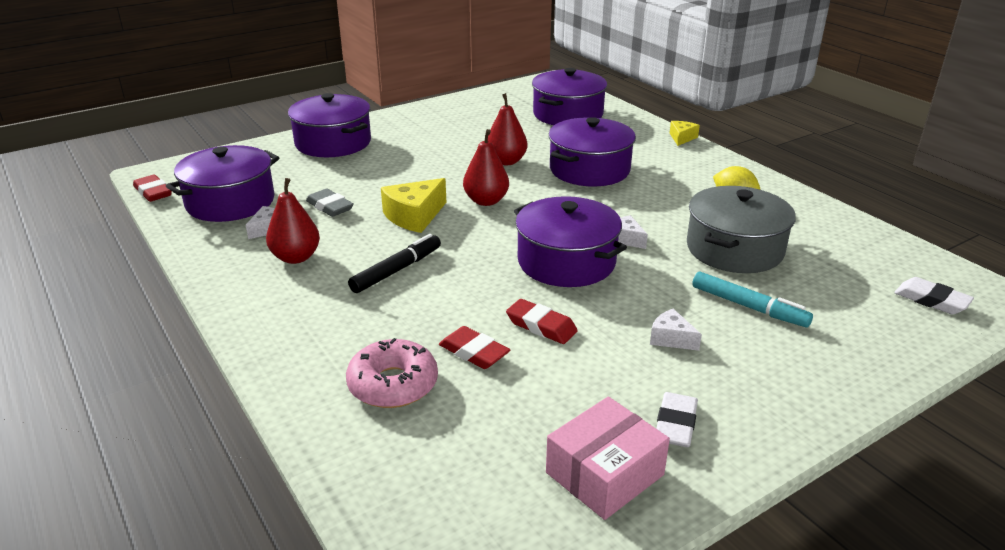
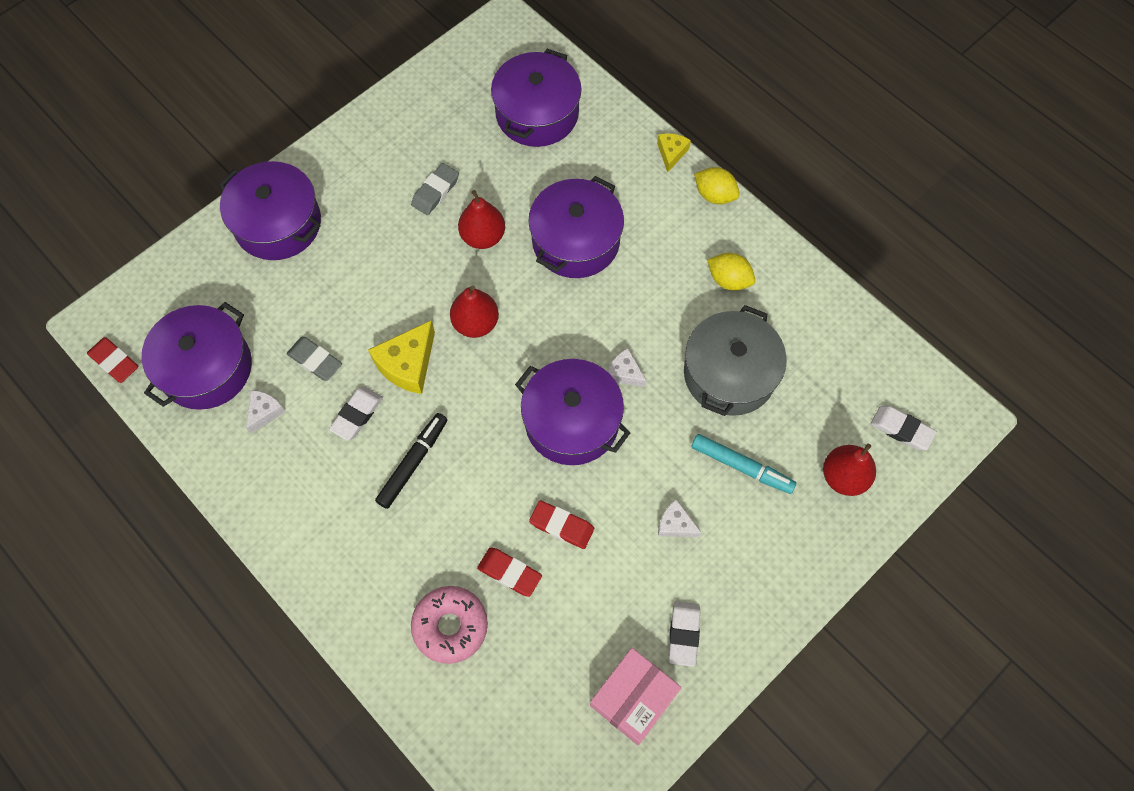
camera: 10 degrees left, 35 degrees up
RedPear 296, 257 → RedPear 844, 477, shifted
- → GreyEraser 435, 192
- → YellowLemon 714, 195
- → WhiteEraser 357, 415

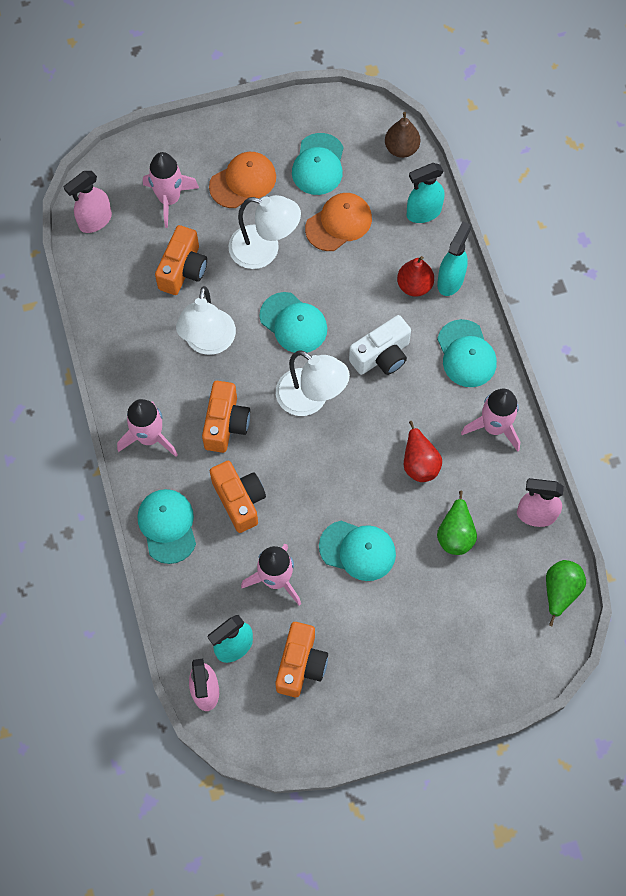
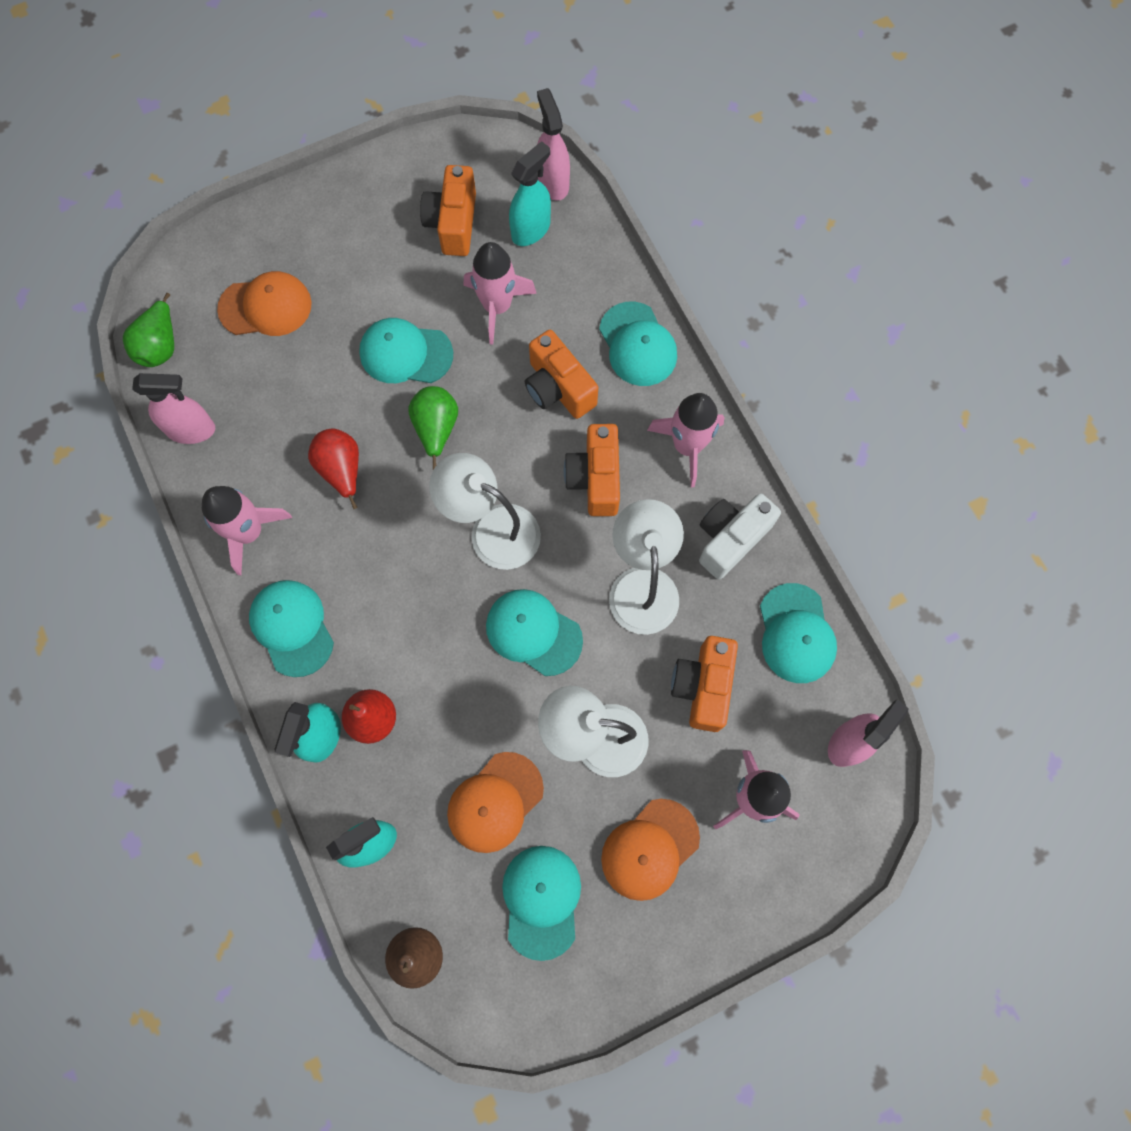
camera: 170 degrees right, 5 degrees up
WhiteCamera 382, 356 → WhiteCamera 730, 539, shifted
GreenPear 455, 534 → GreenPear 436, 429, shifted
- → OrangeCap 265, 307
- → TurquoiseCap 796, 634

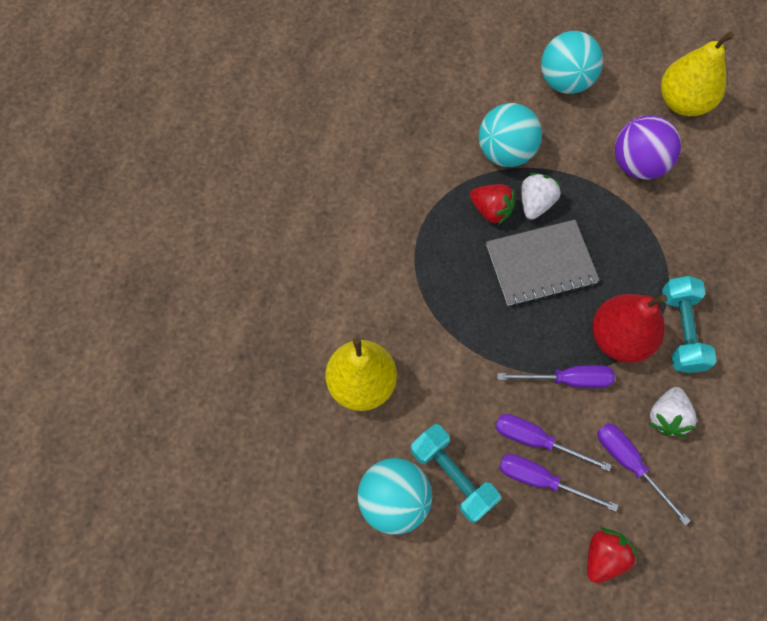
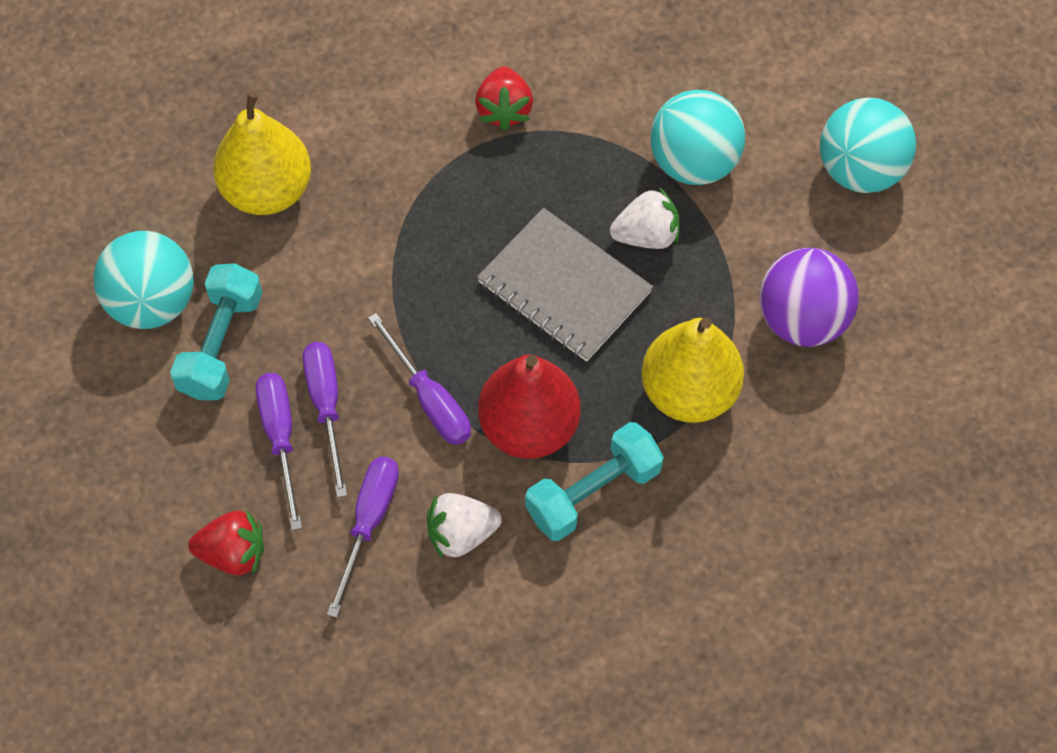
camera: 55 degrees right, 5 degrees down
YellowPear 683, 102 → YellowPear 689, 392, shifted
RedStrawberry 491, 210 → RedStrawberry 504, 110, shifted

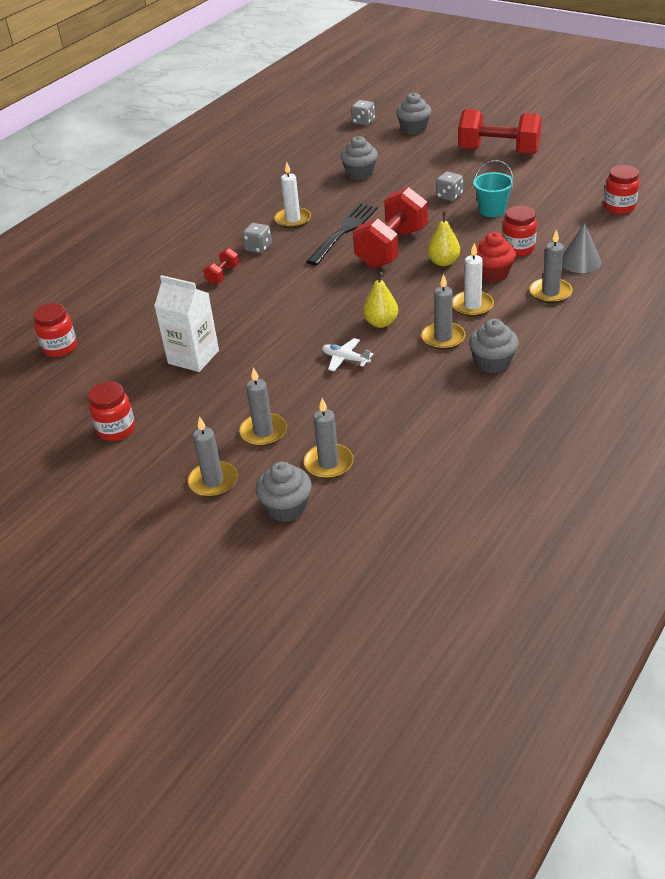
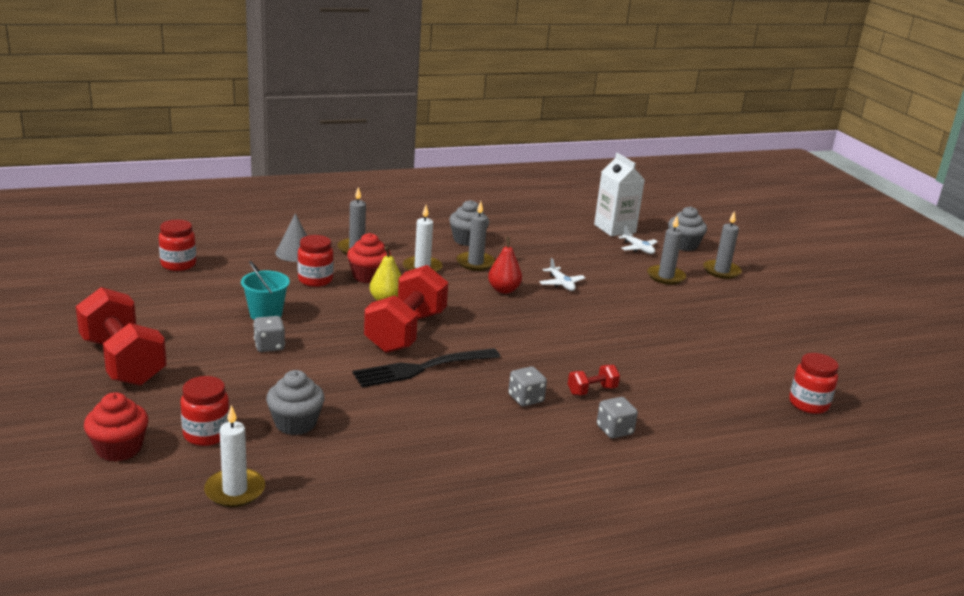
camera: 150 degrees left, 15 degrees down
GreyCupcake 414, 129 → RedCupcake 119, 448
GreyDice 363, 122 → GreyDice 614, 430, shifted
WhiteCandle 293, 220 → WhiteCandle 235, 490, shifted
RedDumbbell 392, 248 → RedDumbbell 405, 332, 45 degrees counterclockwise
YellowPear 381, 323 → RedPear 503, 290
WhiteCarton 193, 357 → WhiteCarton 614, 228, shifted
RedJar 116, 429 → RedJar 206, 434, shifted
GreyCandle 328, 463 → WhitePlane 638, 248

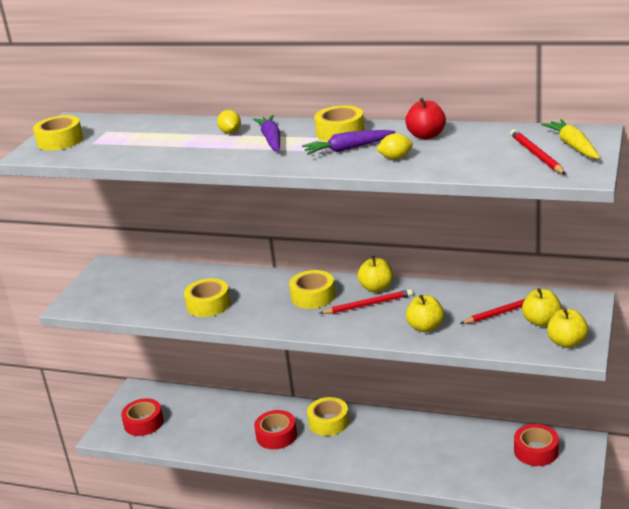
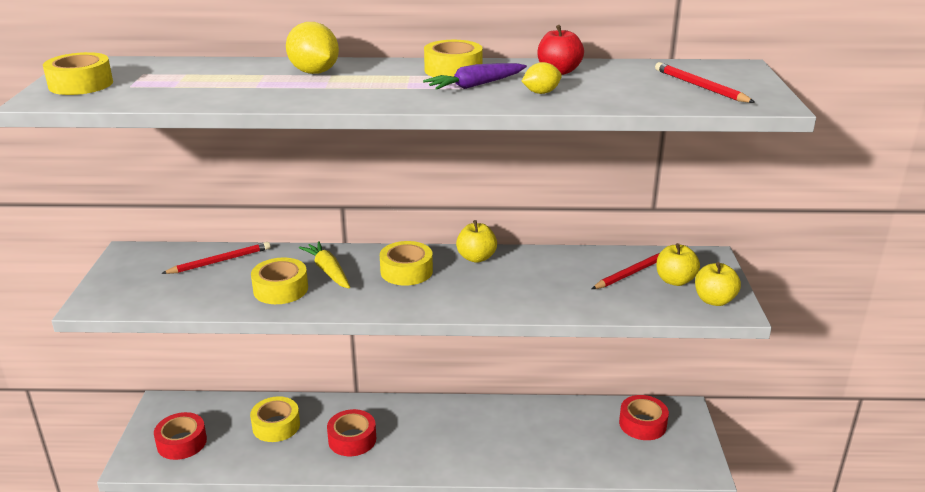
camera: 20 degrees left, 0 degrees up
YellowLemon 230, 132 → YellowLemon 314, 72, x1.73
PurpleCarrot 271, 140 → -
YellowCarrot 573, 146 → YellowCarrot 328, 271, shifted
RedPencil 368, 305 → RedPencil 220, 261, shifted
YellowApple 425, 327 → -
YellowTape 328, 422 → YellowTape 276, 426, shifted

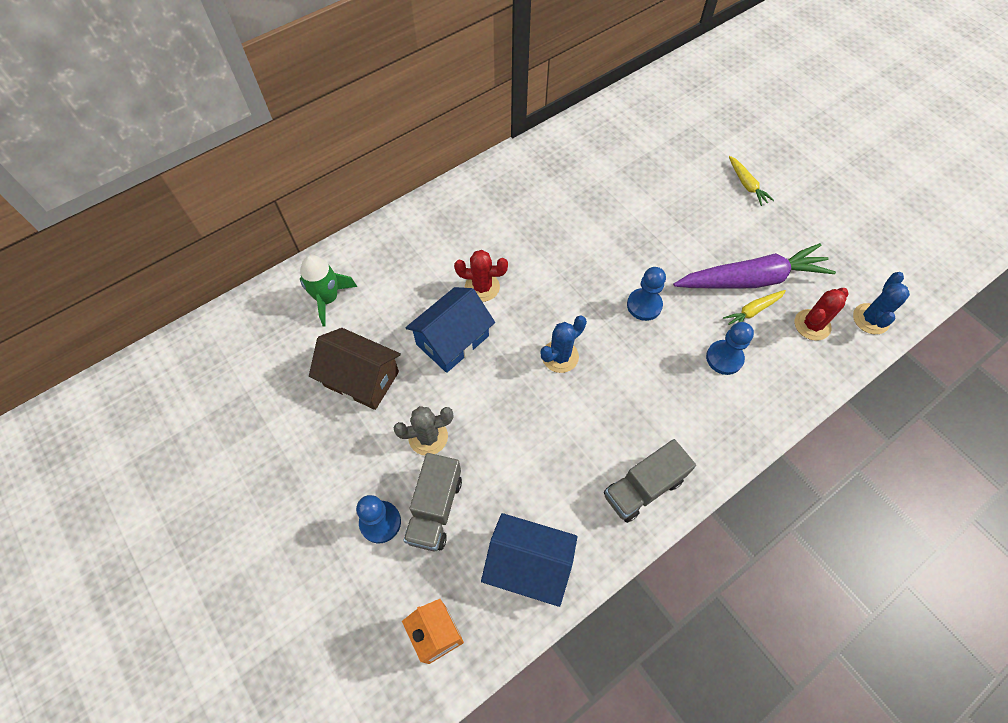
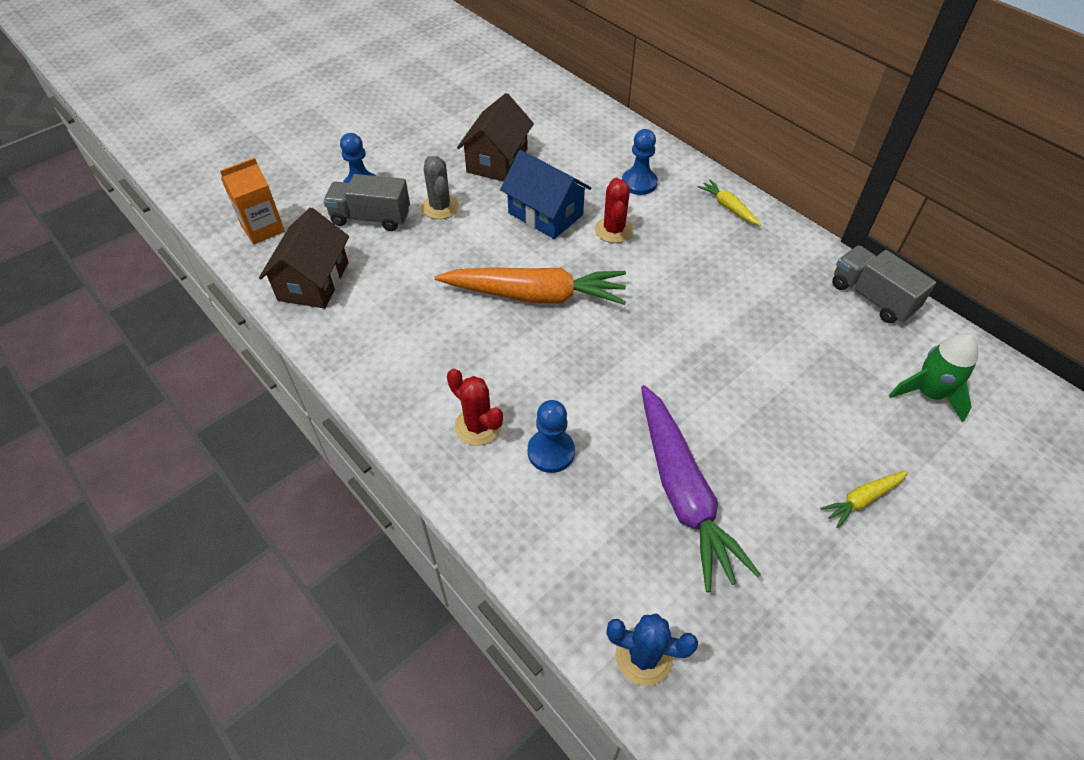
camera: 85 degrees right, 10 degrees down
GreenRocket 328, 299 → GreenRocket 928, 393, shifted
BluePawn 644, 305 → BluePawn 639, 183, shifted
RedCactus 812, 325 → RedCactus 478, 426, shifted
YellowCarrot 752, 311 → YellowCarrot 728, 207, shifted
BlueCactus 560, 356 → OrangeCarrot 536, 295
GreyTruck 643, 487 → GreyTruck 872, 297, shifted
BlueHouse 528, 565 → BrownHouse 313, 281

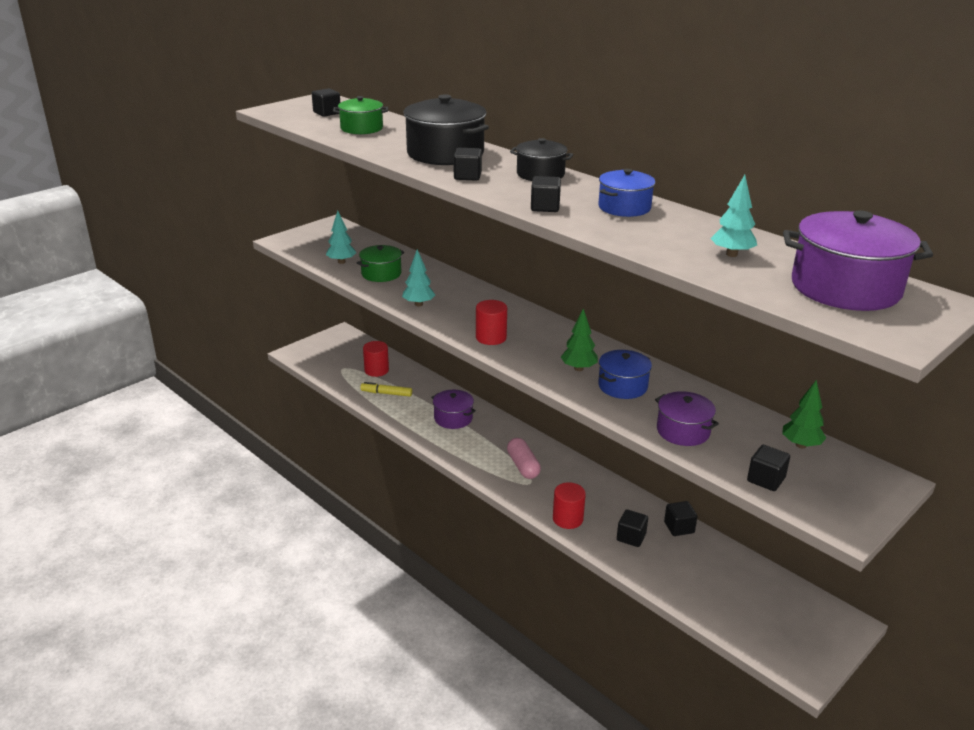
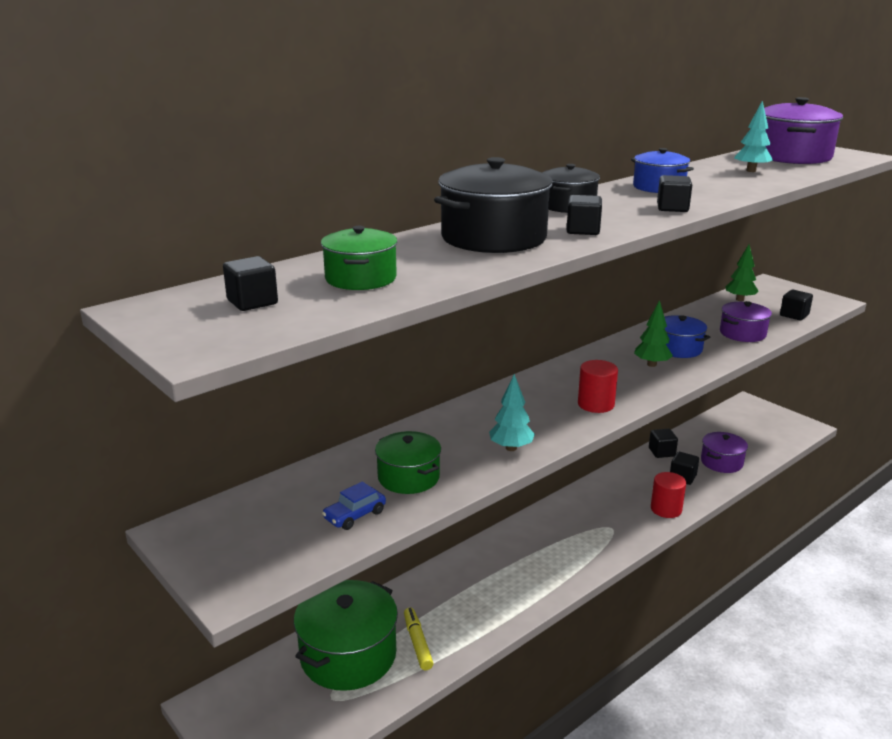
camera: 85 degrees left, 5 degrees down
TurquoiseTree 341, 262 → BlueCar 355, 515
RedCylinder 376, 370 → GreenPot 348, 655
YellowMarker 386, 393 → YellowMarker 417, 643, 150 degrees clockwise
PurplePot 453, 418 → PurplePot 721, 462, shifted
PinkCapsule 523, 466 → -

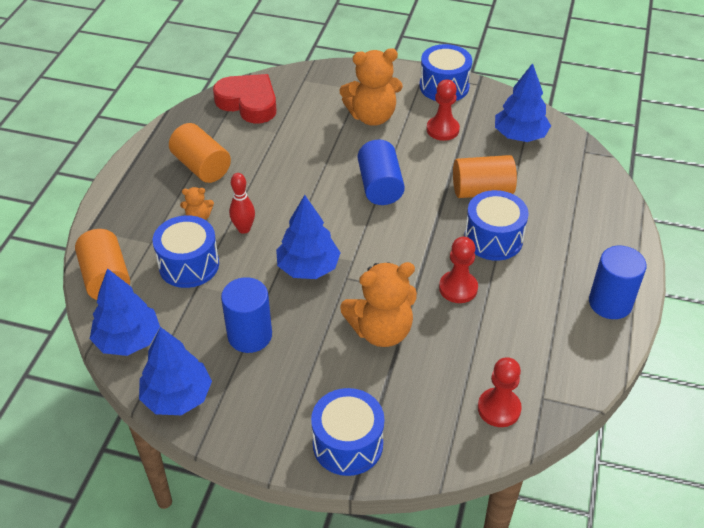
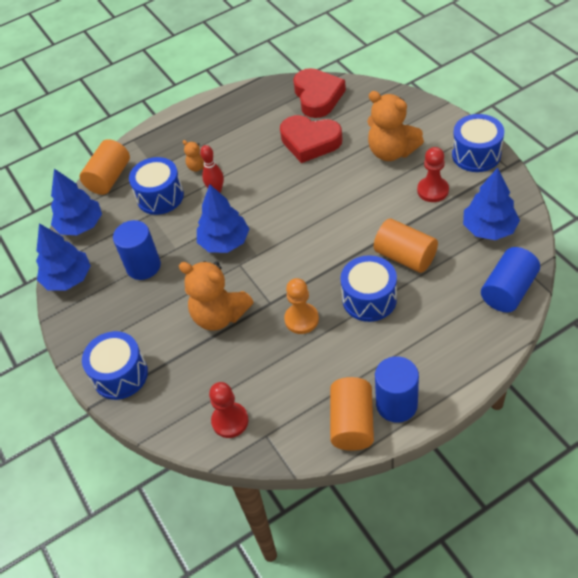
camera: 50 degrees right, 5 degrees up
OrangeCylinder 201, 166 → OrangeCylinder 352, 423, shifted
BlueCylinder 380, 186 → BlueCylinder 508, 291, shifted
RedPawn 458, 288 → OrangePawn 301, 319
- → RedHeart 310, 142

